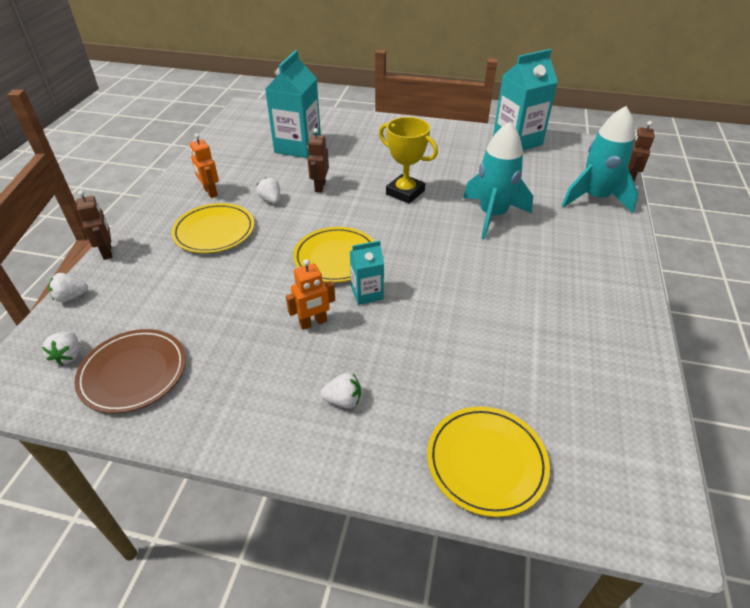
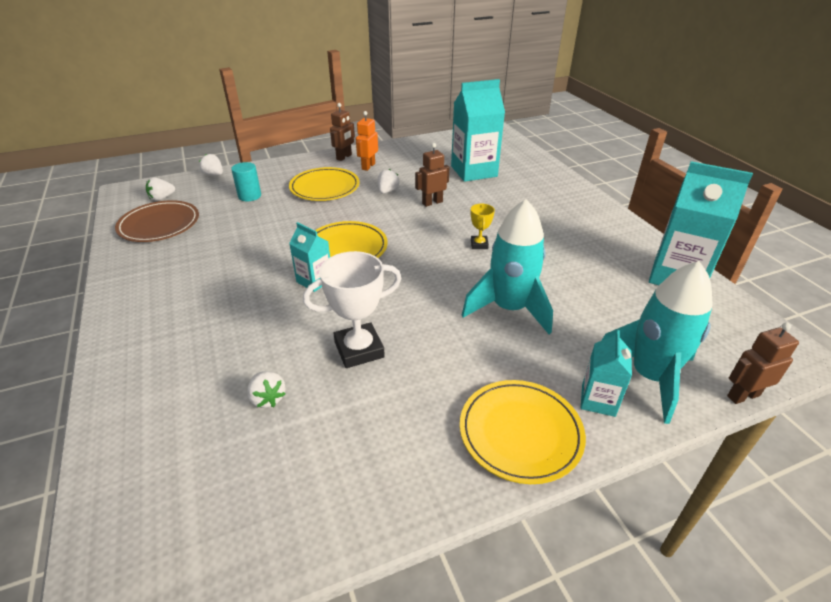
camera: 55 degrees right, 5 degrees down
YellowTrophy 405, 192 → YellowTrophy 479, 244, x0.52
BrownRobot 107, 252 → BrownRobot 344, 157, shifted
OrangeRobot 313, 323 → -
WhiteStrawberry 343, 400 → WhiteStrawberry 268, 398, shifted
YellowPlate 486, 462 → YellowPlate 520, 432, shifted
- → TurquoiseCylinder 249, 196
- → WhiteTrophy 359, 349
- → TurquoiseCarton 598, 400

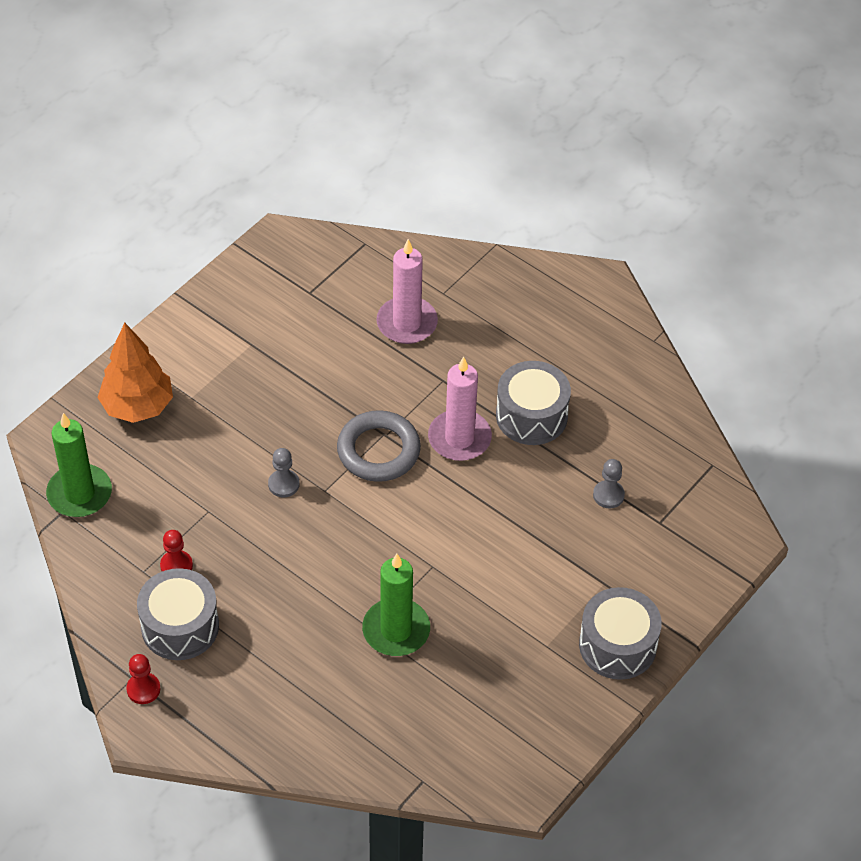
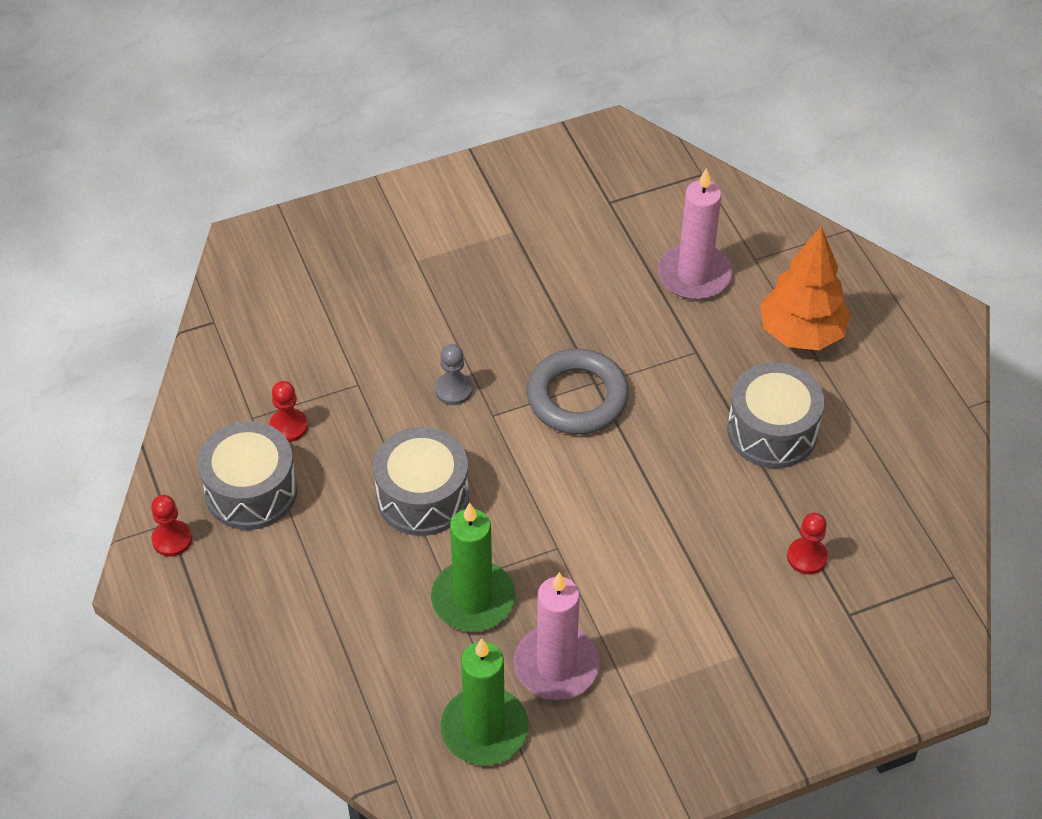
camera: 30 degrees right, 0 degrees up
OrangeTree 137, 406 → OrangeTree 801, 333, shifted
PinkCandle 459, 438 → PinkCandle 556, 666, shifted
GreenCandle 79, 493 → GreenCandle 484, 729, shifted
GreyPawn 608, 495 → RedPawn 807, 557
GreyDrum 617, 645 → GreyDrum 423, 497, shifted

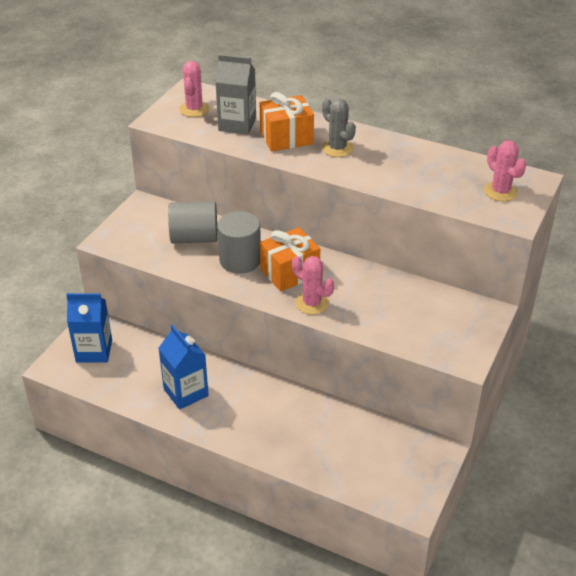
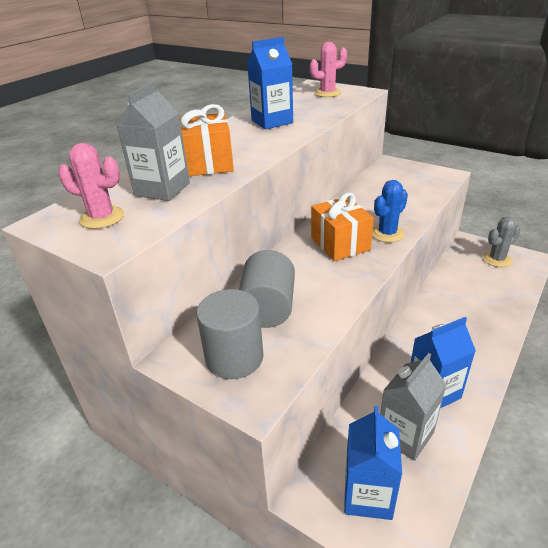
camera: 80 degrees left, 5 degrees down
GreyCactus 337, 148 → GreyCactus 497, 259, shifted
GreyCylinder 240, 260 → GreyCylinder 234, 357, shifted
PinkCactus 312, 303 → BlueCactus 387, 234
- → BlueCarton 272, 122
- → GreyCarton 405, 435

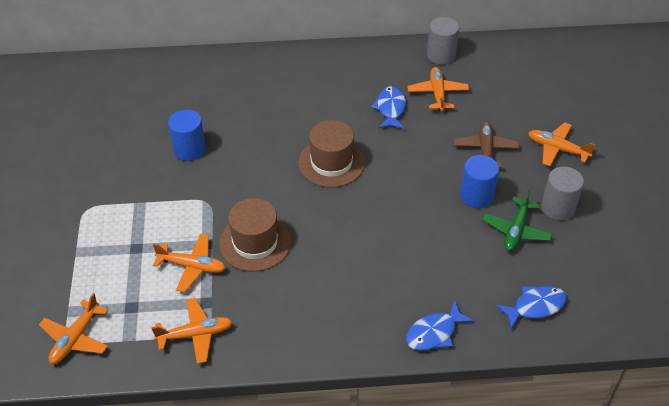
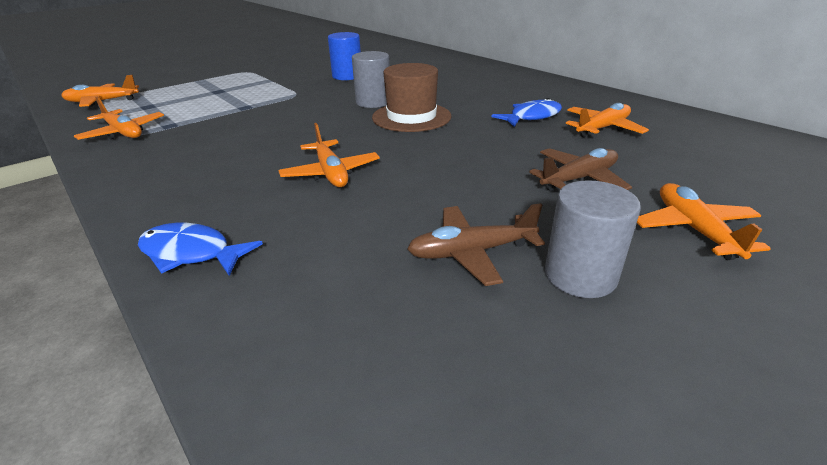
camera: 55 degrees right, 15 degrees down
GreyCylinder 441, 55 → GreyCylinder 373, 102, shifted
BlueCylinder 476, 196 → -
GreenPlane 516, 230 → BrownPlane 471, 252
BrownHat 255, 243 → -
OrangePlane 192, 266 → OrangePlane 330, 173, shifted
BlueFish 535, 306 → -

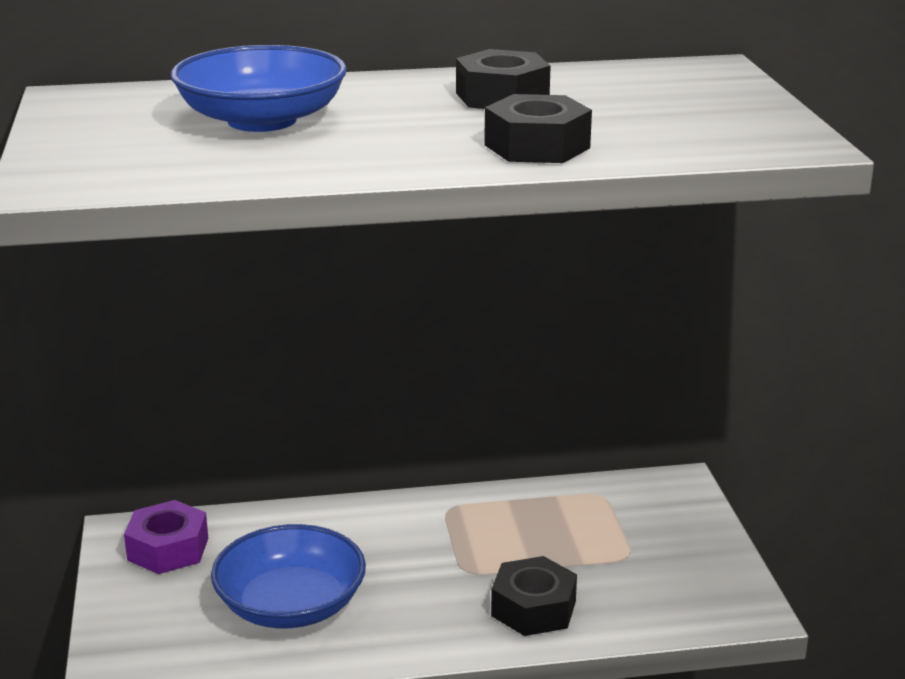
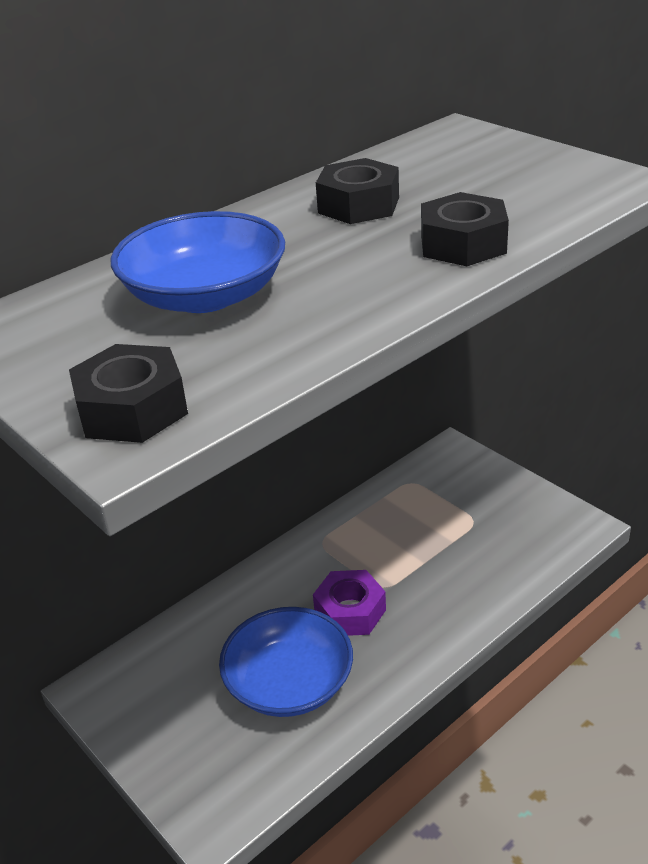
camera: 30 degrees left, 10 degrees up
PurpleNut 168, 549 → PurpleNut 350, 611, shifted
BlackNut 533, 608 → BlackNut 132, 409, shifted

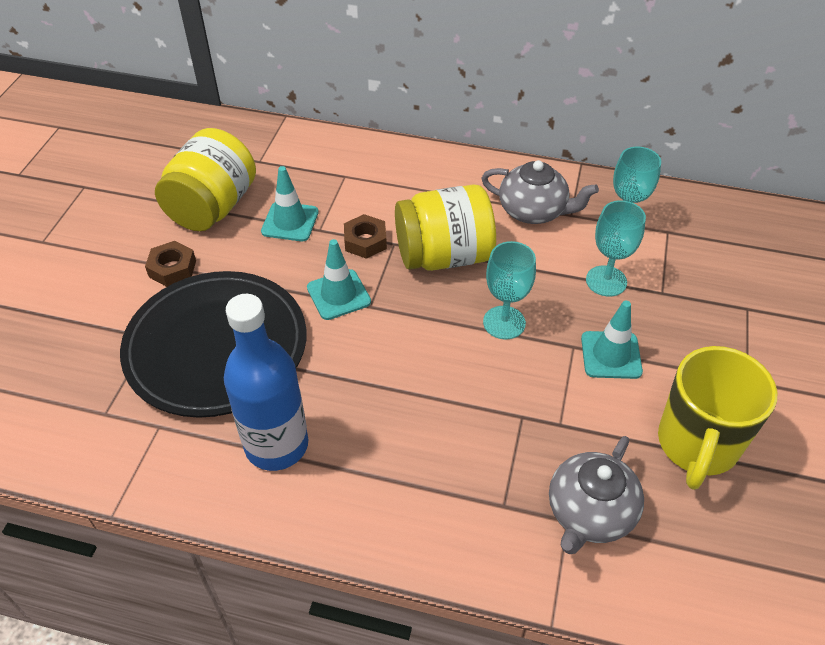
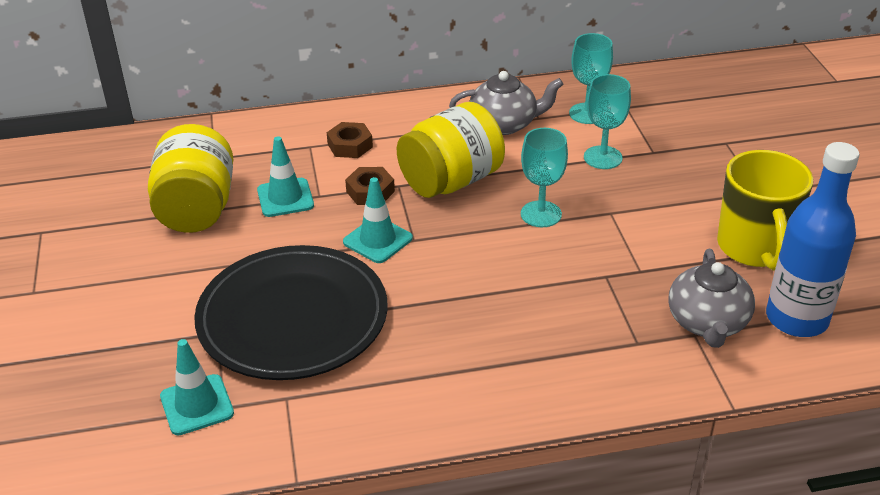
camera: 25 degrees left, 10 degrees down
BrownNut 172, 269 → BrownNut 350, 145, shifted
BlueBottle 276, 445 → BlueBottle 796, 319, shifted
TurquoiseTrafficCone 611, 355 → TurquoiseTrafficCone 197, 405, shifted

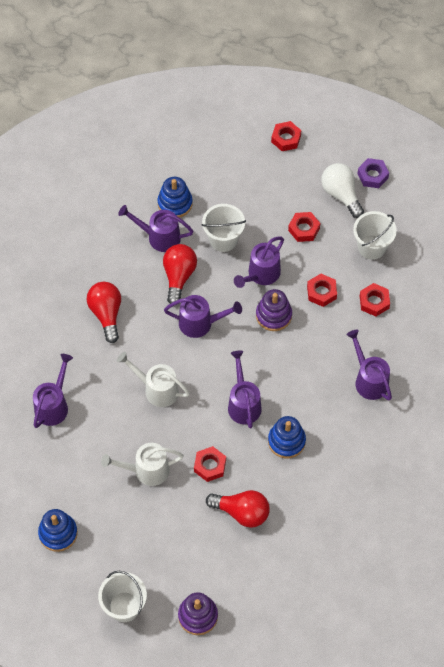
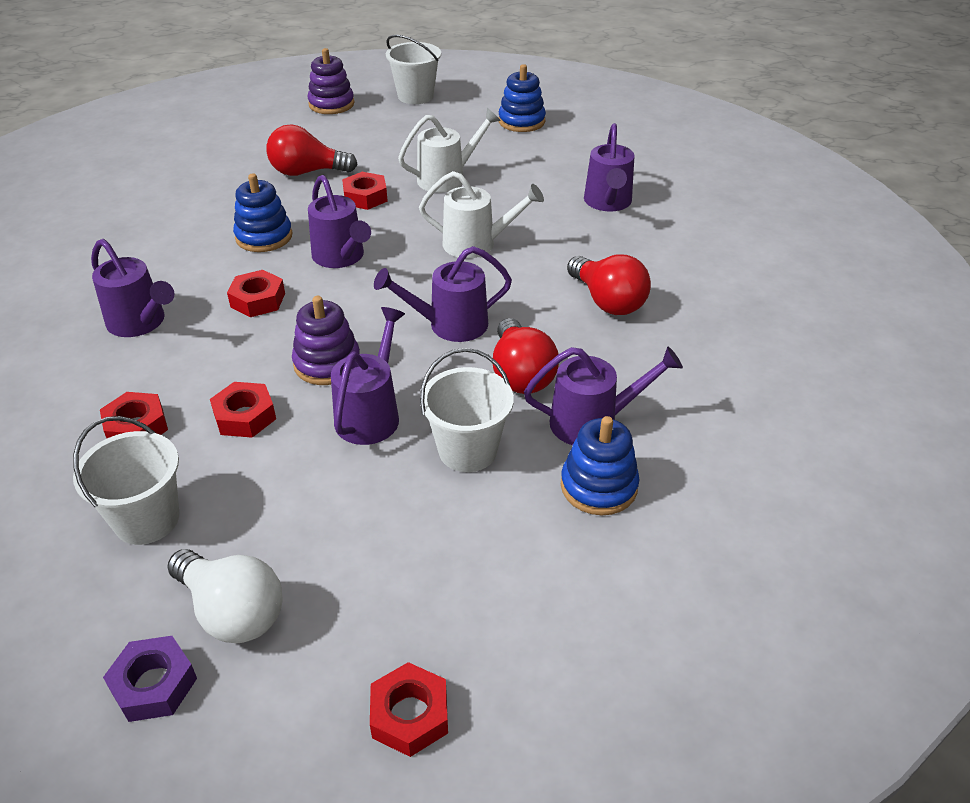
camera: 160 degrees right, 20 degrees down
RedNut 304, 229 → RedNut 258, 300, shifted

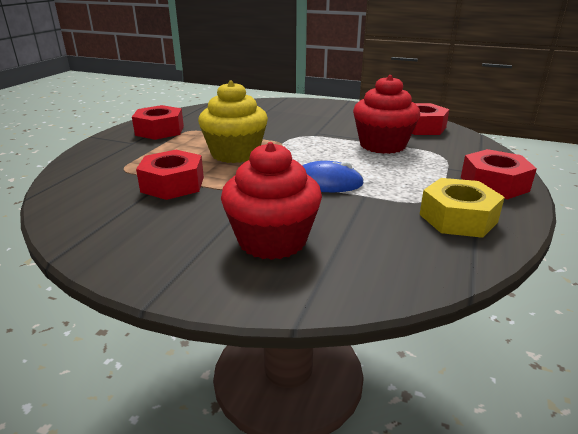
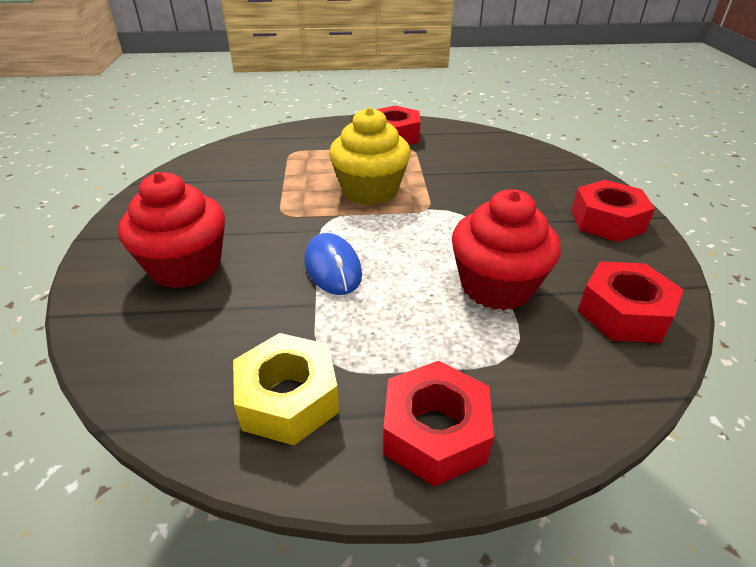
camera: 65 degrees right, 10 degrees up
RedNut 173, 184 → RedNut 607, 221, shifted

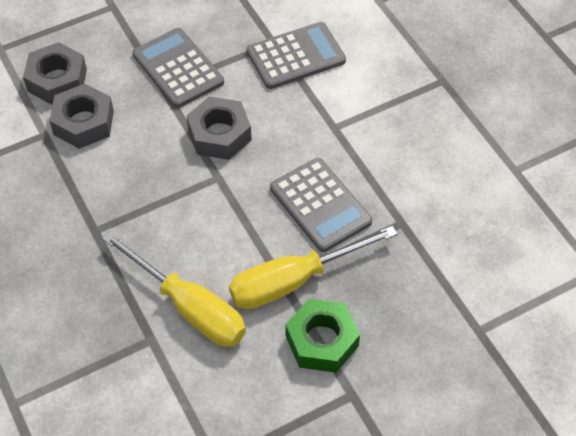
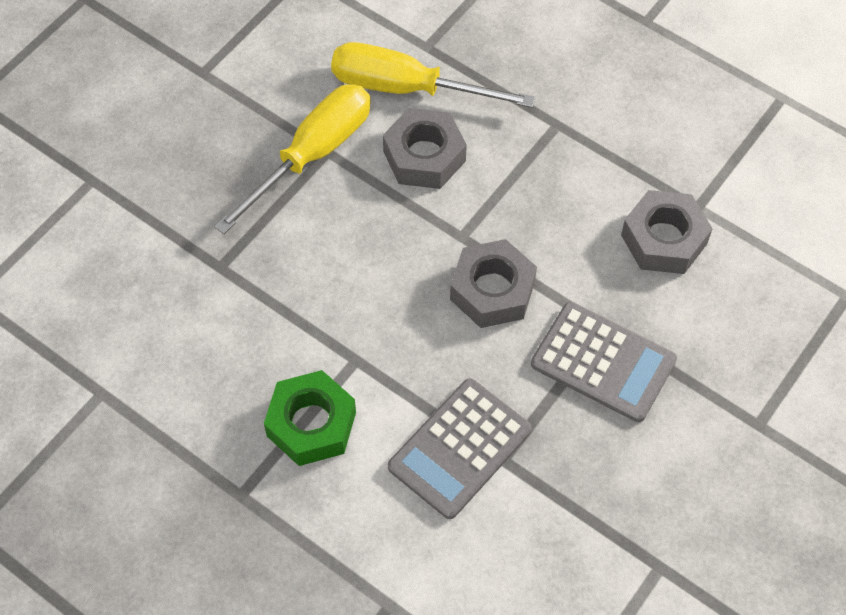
camera: 155 degrees right, 5 degrees up
GreyNut 57, 80 → GreyNut 424, 156, shifted
GreyCalculator 320, 205 → -
GreenNut 322, 341 → GreenNut 311, 424, shifted

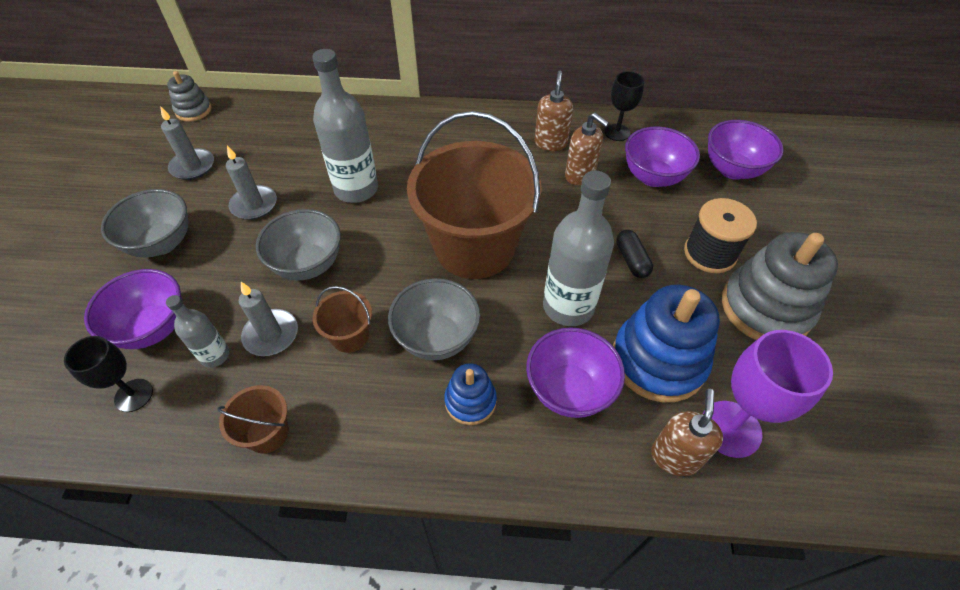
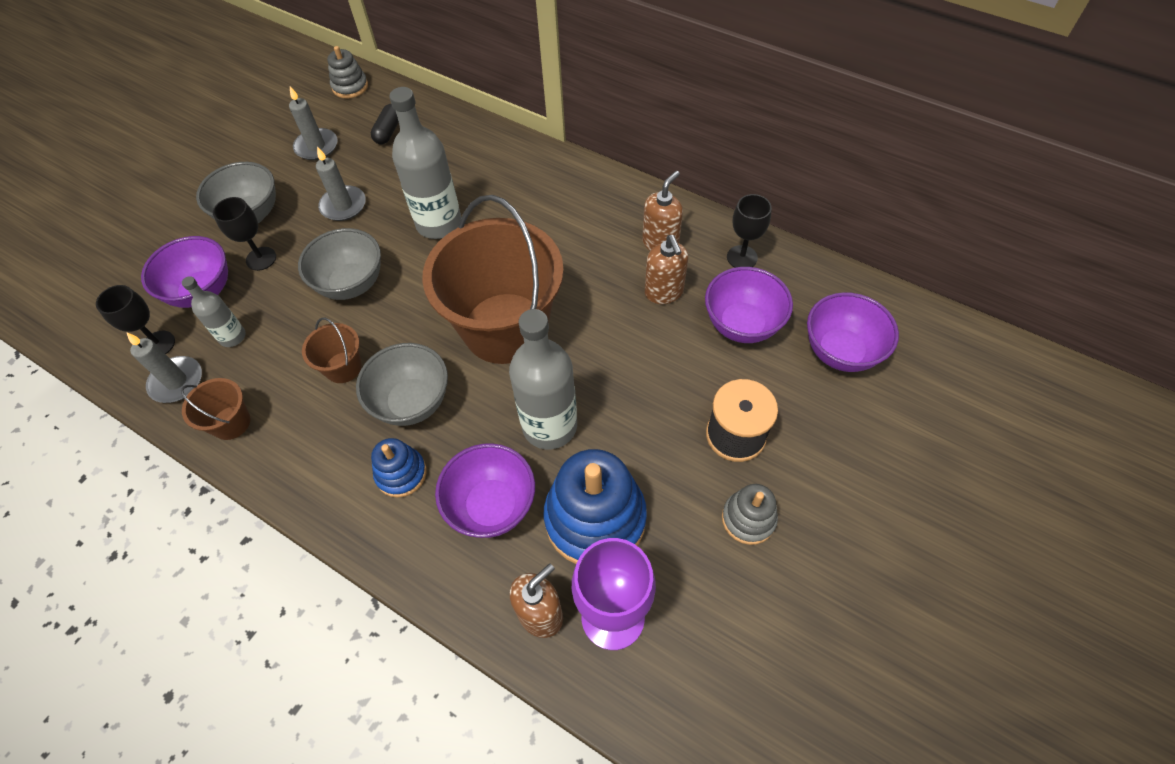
camera: 30 degrees right, 5 degrees up
BlackCapsule 631, 260 → BlackCapsule 388, 131, shifted
GreyStackingToy 765, 308 → GreyStackingToy 748, 519, x0.53
GreyCandle 271, 334 → GreyCandle 176, 381, shifted
- → BlackGoblet 261, 258

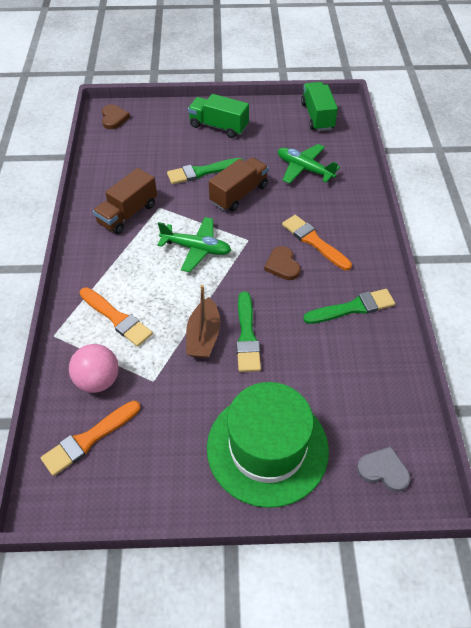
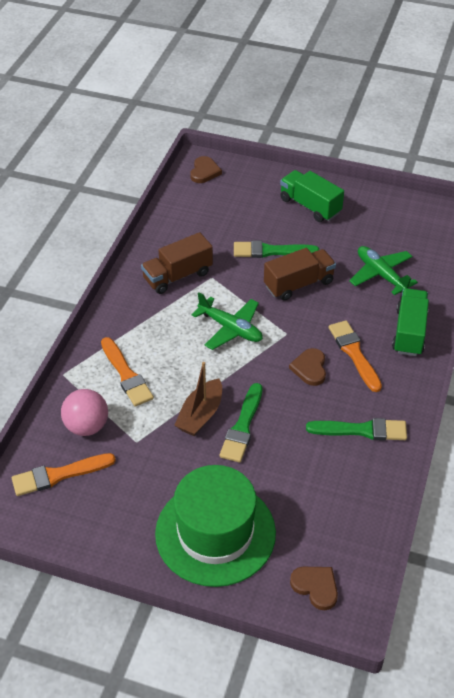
camera: 20 degrees right, 5 degrees down
GreenTruck 317, 116 → GreenTruck 409, 332, shifted
GreyHeart 383, 470 → BrownHeart 316, 587

